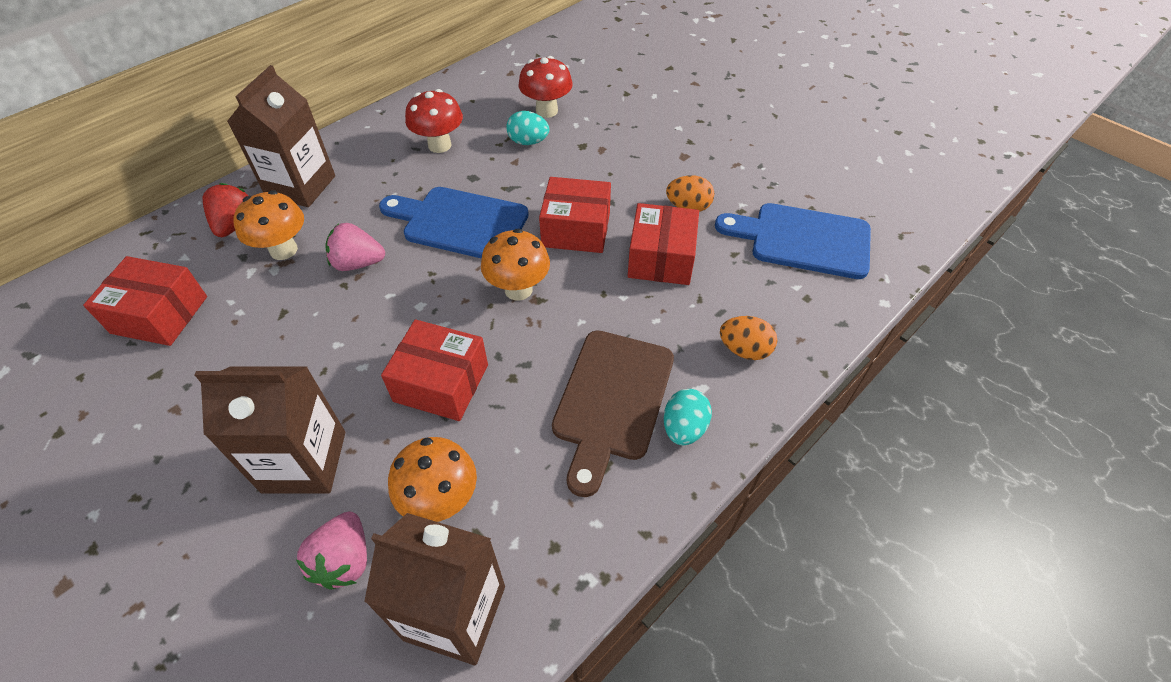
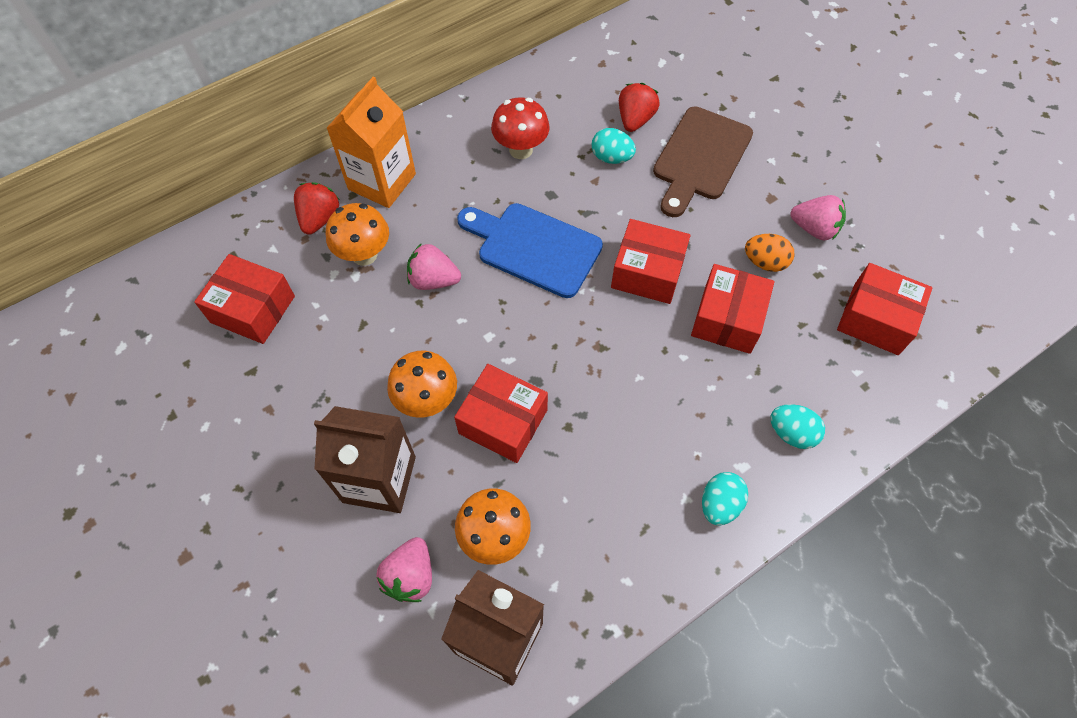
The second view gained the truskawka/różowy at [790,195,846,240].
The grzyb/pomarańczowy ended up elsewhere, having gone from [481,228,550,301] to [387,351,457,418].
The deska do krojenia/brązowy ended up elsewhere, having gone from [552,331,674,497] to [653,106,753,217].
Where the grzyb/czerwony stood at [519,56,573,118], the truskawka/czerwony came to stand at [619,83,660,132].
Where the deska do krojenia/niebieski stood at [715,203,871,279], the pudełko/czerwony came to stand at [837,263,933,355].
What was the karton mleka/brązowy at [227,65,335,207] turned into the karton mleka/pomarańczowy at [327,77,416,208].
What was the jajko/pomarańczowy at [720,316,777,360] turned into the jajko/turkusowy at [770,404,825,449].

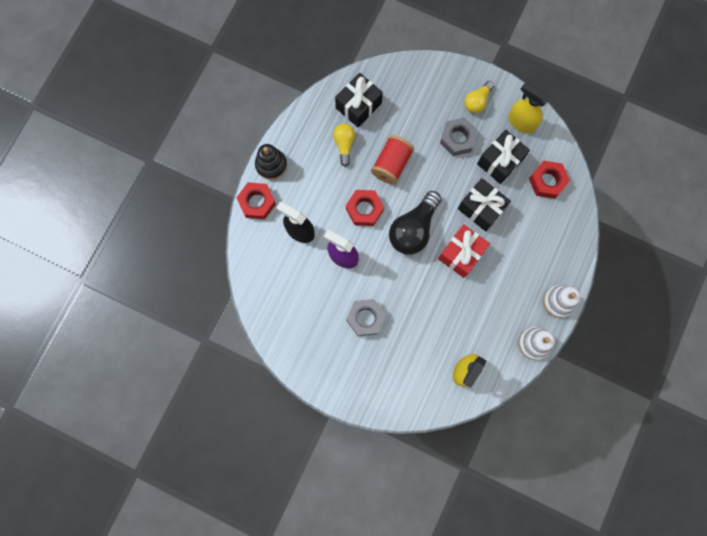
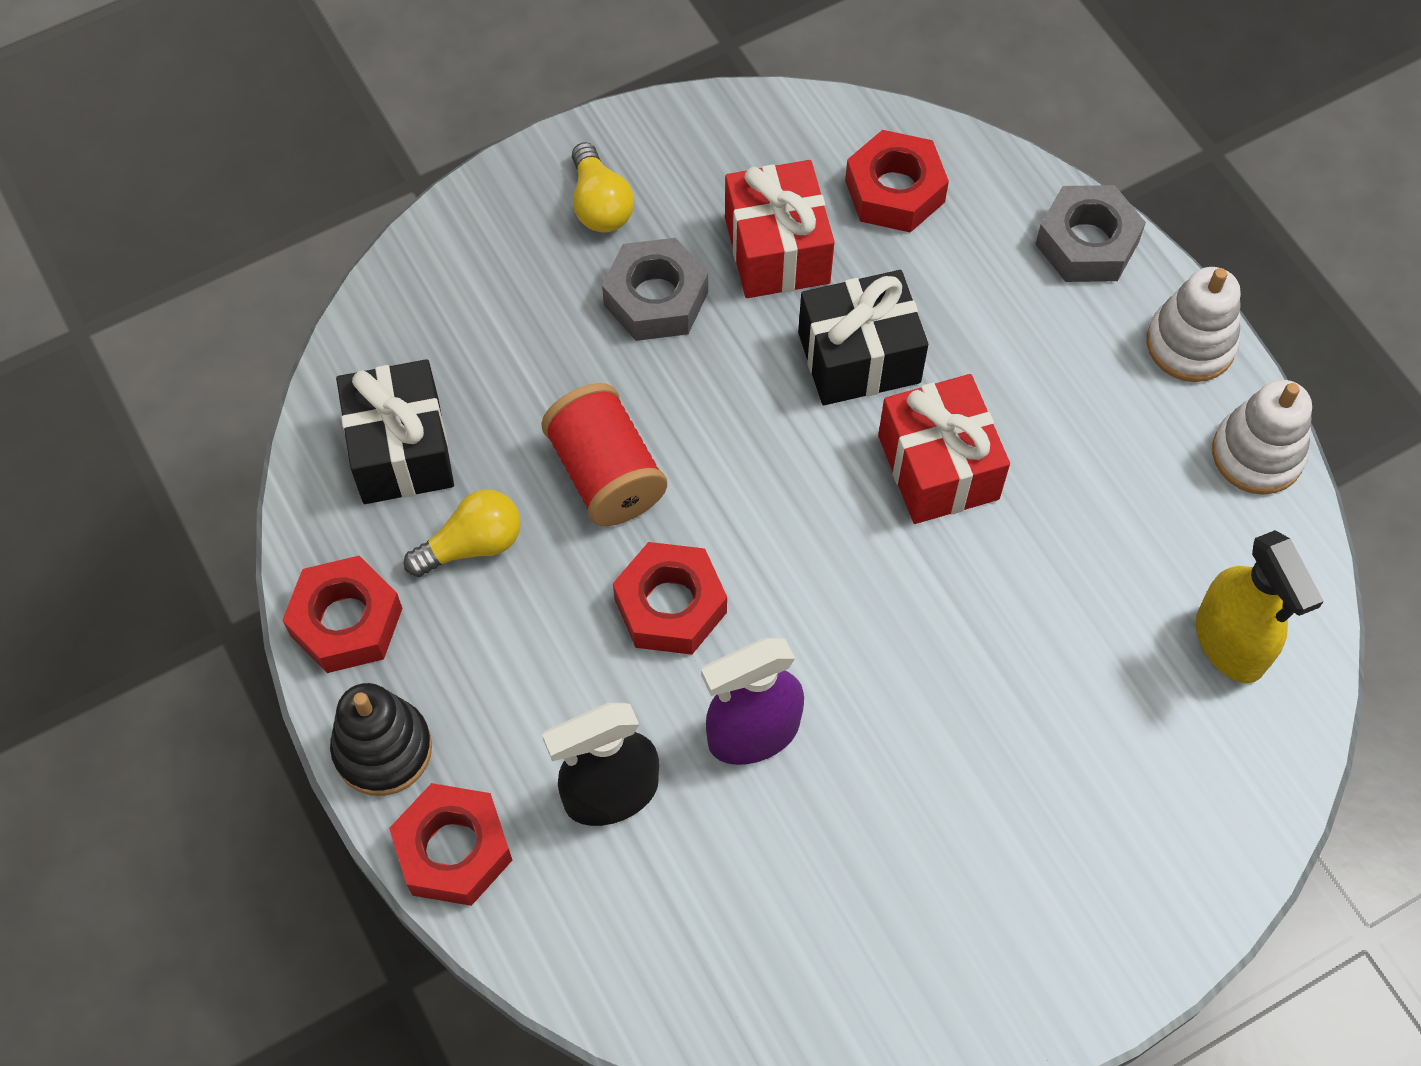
The second view lost the żarówka/czarny at [389,191,442,255].
The second view lost the spryskiwacz/żółty at [508,82,549,134].
The second view gained the nakrętka/czerwony at [282,556,403,673].
The nakrętka/szary ended up elsewhere, having gone from [346,299,386,336] to [1035,185,1146,282].
What was the prezent/czarny at [477,130,530,184] turned into the prezent/czerwony at [725,160,835,298].
The żarówka/żółty at [333,124,355,167] ended up facing another way, 120 degrees clockwise from before.

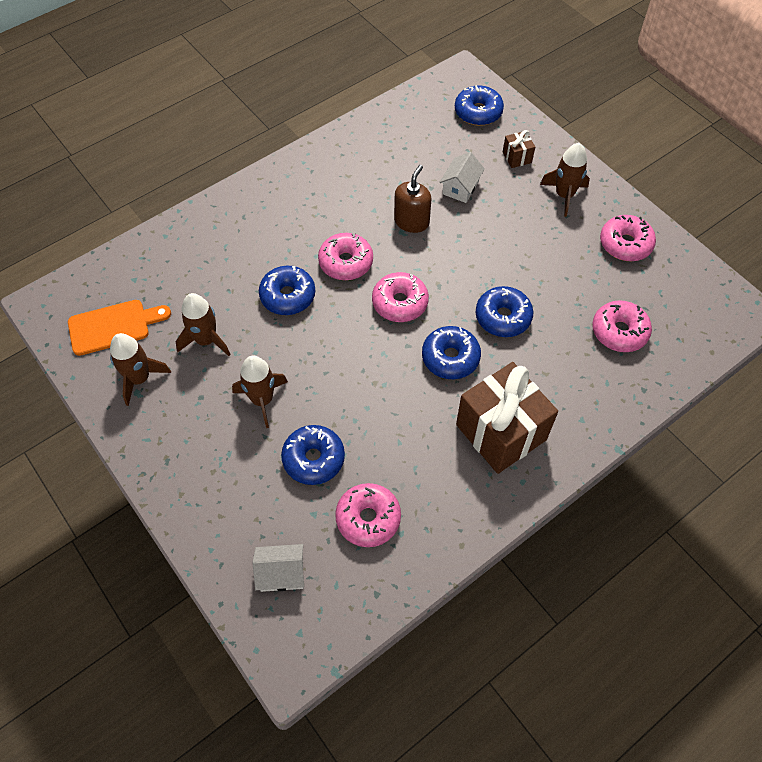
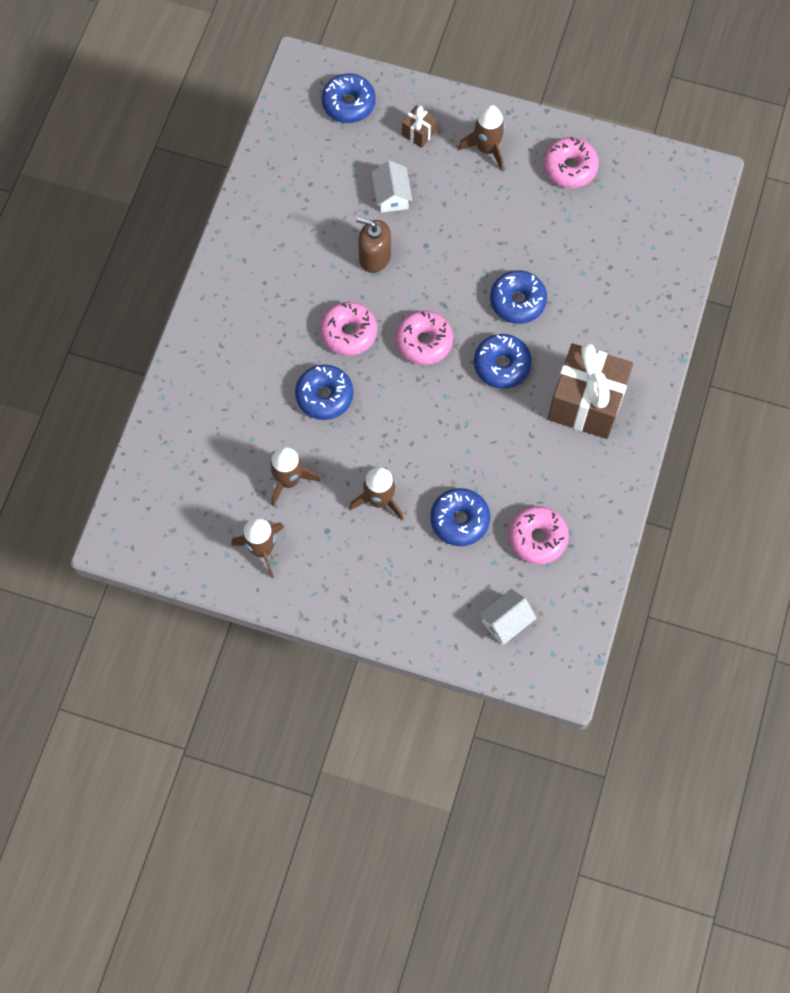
The second view lost the deska do krojenia/pomarańczowy at [68,300,171,356].
The second view lost the donut/różowy at [592,300,652,352].
The dozownik mydła/brązowy at [394,165,431,233] ended up facing another way, 60 degrees counterclockwise from before.

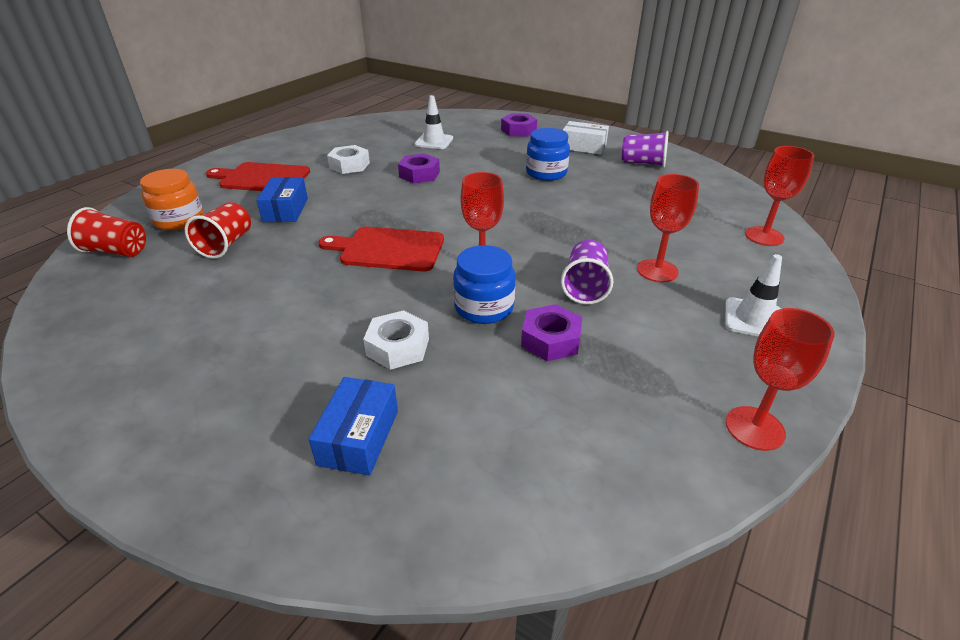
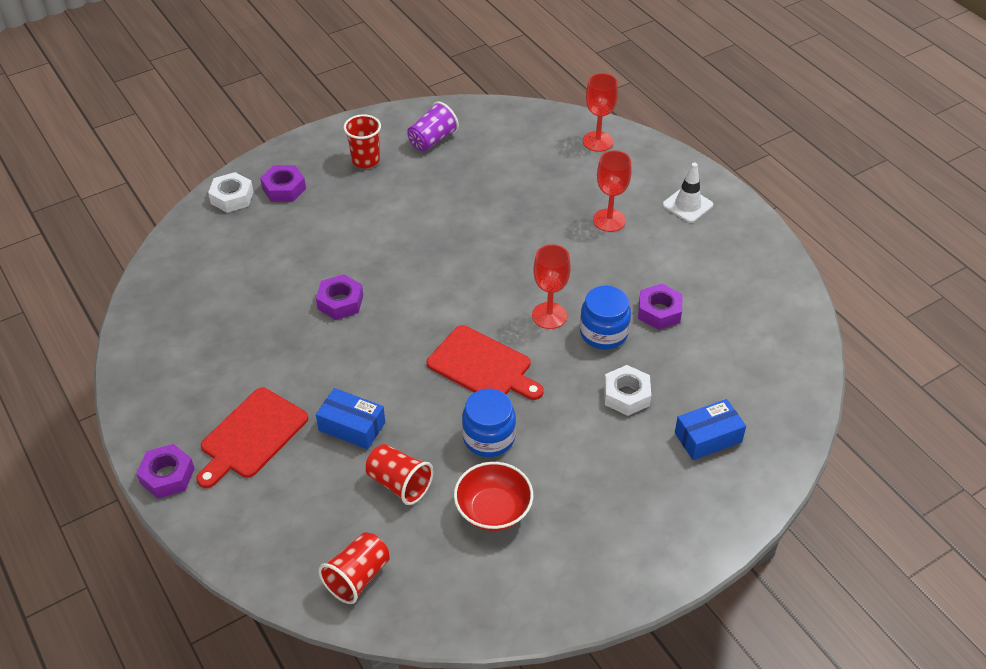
The second view lost the słoik/pomarańczowy at [140,169,204,230].
The second view lost the pachołek/biały at [414,95,453,149].
The second view lost the szklanka/fioletowy at [561,240,613,305].
The second view lost the kielich/czerwony at [726,308,835,451].
The second view gained the nakrętka/fioletowy at [136,444,195,499].
The second view gained the miska/czerwony at [454,462,533,531].
The nakrętka/biały ended up elsewhere, having gone from [327,145,370,174] to [208,172,254,213].
The słoik/niebieski ended up elsewhere, having gone from [526,128,570,181] to [462,388,516,457].
Where the pudełko/biały stood at [563,121,609,155], the szklanka/czerwony came to stand at [343,114,381,168].
The pudełko/niebieski at [309,377,398,475] ended up facing another way, 60 degrees counterclockwise from before.
The deska do krojenia/czerwony at [318,227,444,272] ended up facing another way, 90 degrees counterclockwise from before.

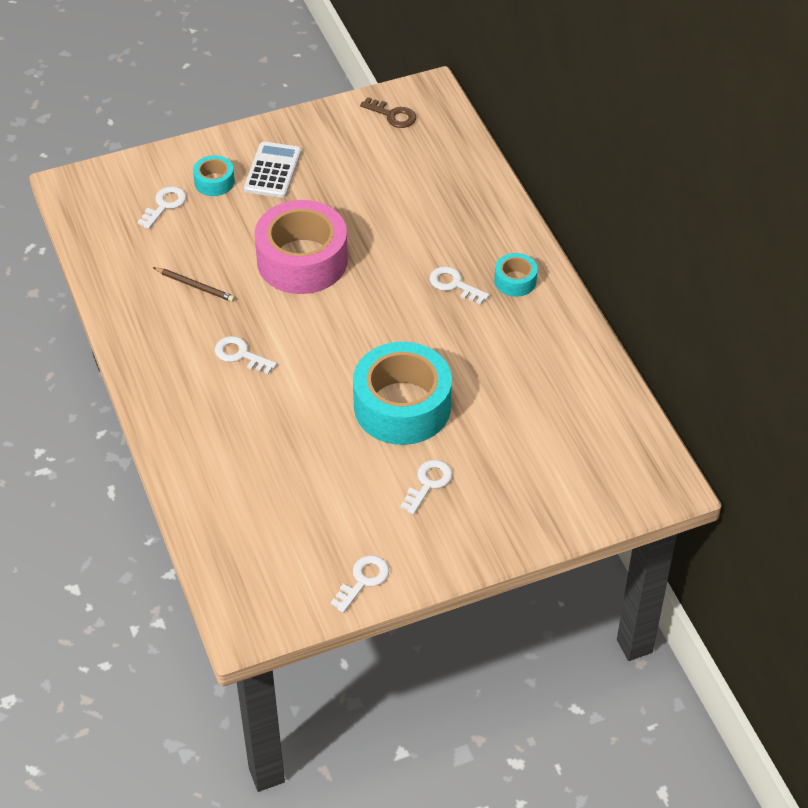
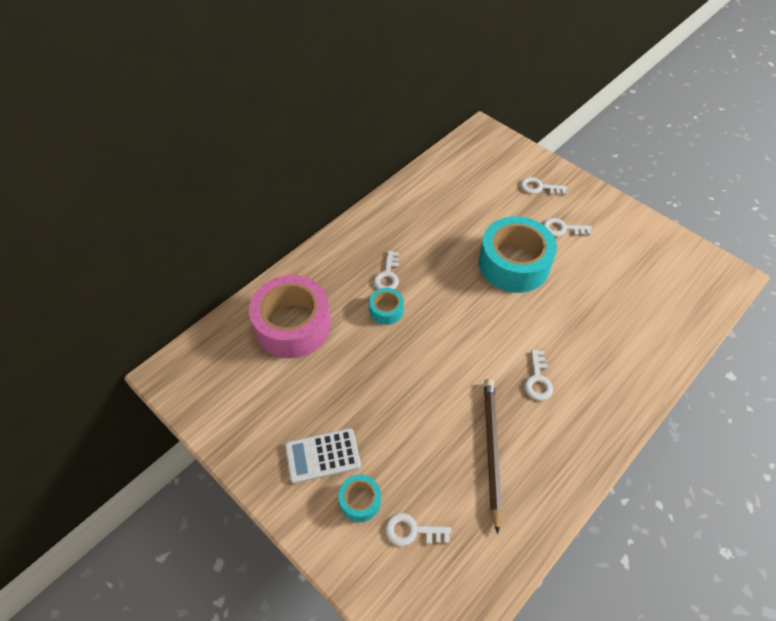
The second view lost the klucz/brązowy at [360,97,416,128].
The taśma klejąca/różowy ended up elsewhere, having gone from [254,200,348,294] to [249,275,331,358].
The klucz/biały ended up elsewhere, having gone from [331,555,389,613] to [520,177,567,195].
The taśma klejąca/turkusowy ended up elsewhere, having gone from [494,253,537,297] to [369,288,404,325].
The size of the ołówek/brązowy at [153,267,235,302] changed by a factor of 1.80.

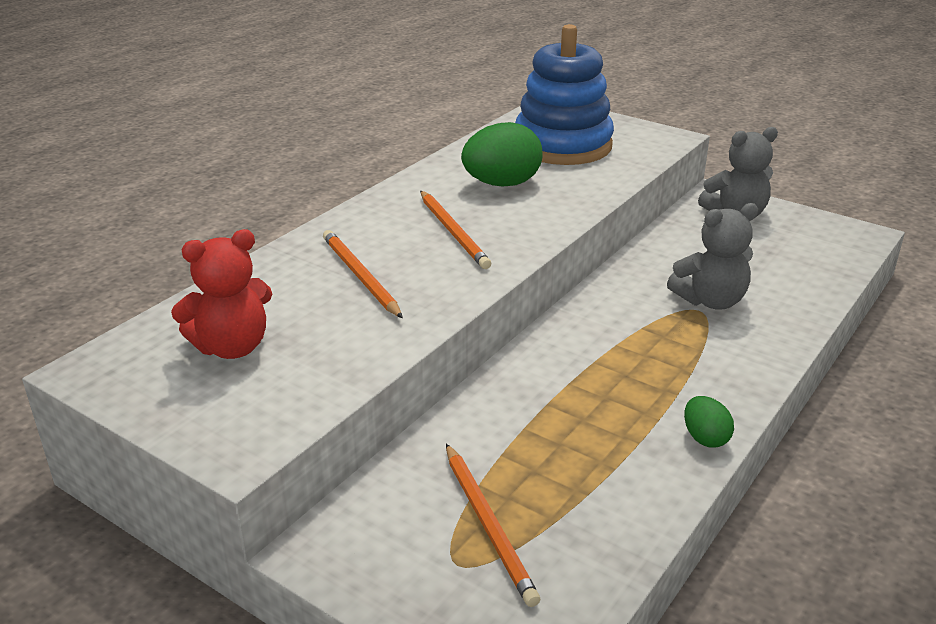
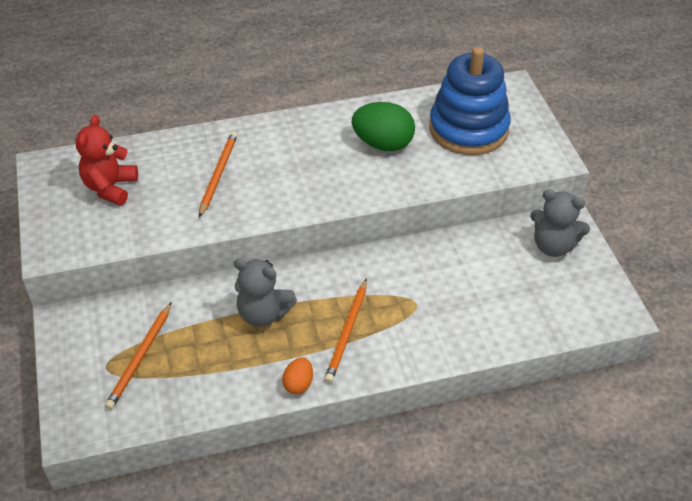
The ołówek/pomarańczowy ended up elsewhere, having gone from [420,191,491,269] to [324,278,367,383].
The miś/szary ended up elsewhere, having gone from [667,203,758,310] to [234,259,297,327].
What was the jajko/zielony at [684,396,734,448] turned into the jajko/pomarańczowy at [282,358,313,394].
The miś/czerwony at [171,229,272,359] ended up facing another way, 90 degrees clockwise from before.

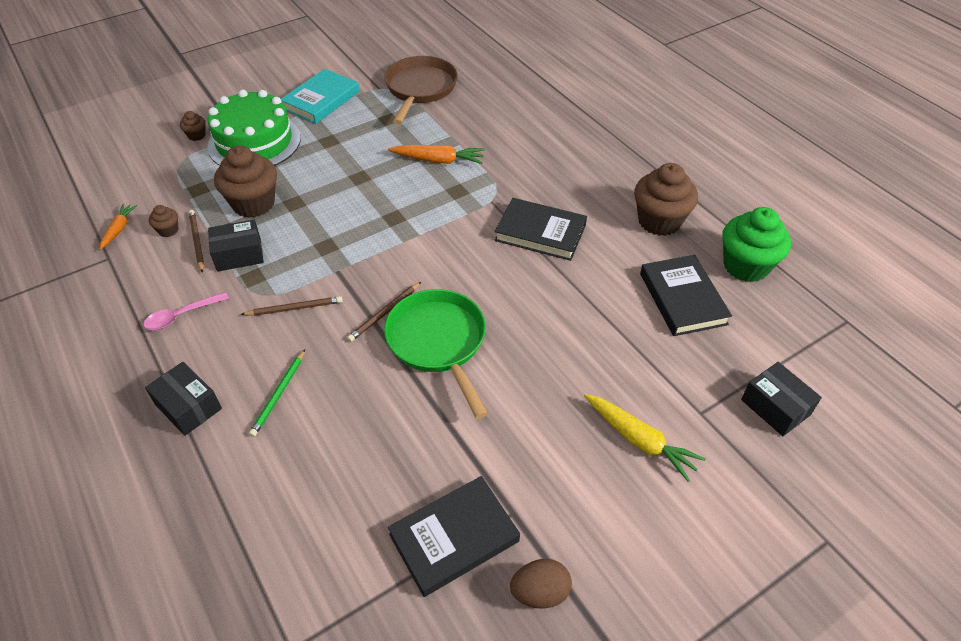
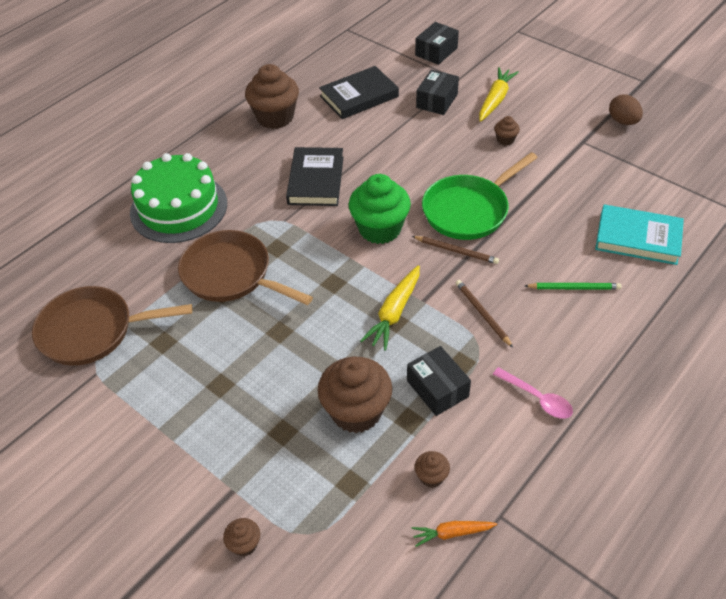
The second view lost the ołówek/brązowy at [189,210,204,273].
The second view lost the książka/czarny at [388,476,520,597].
The second view gained the marchewka/żółty at [360,265,420,350].
The second view gained the muffinka/brązowy at [494,116,520,146].
The pudełko/czarny ended up elsewhere, having gone from [145,362,222,436] to [416,70,459,115].
The tort/zielony ended up elsewhere, having gone from [208,90,301,166] to [130,153,227,243].
The książka/turkusowy ended up elsewhere, having gone from [281,69,359,124] to [595,204,684,265].
The muffinka/zielony ended up elsewhere, having gone from [722,207,791,282] to [349,174,411,244].
Where the marchewka/pomarańczowy stood at [388,145,485,164], the patelnia/brązowy came to stand at [178,230,313,305].

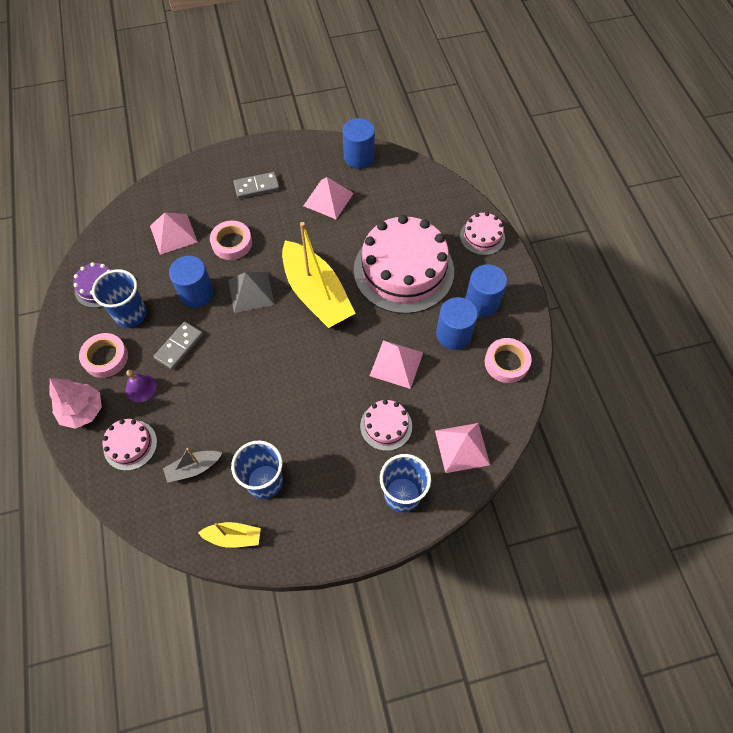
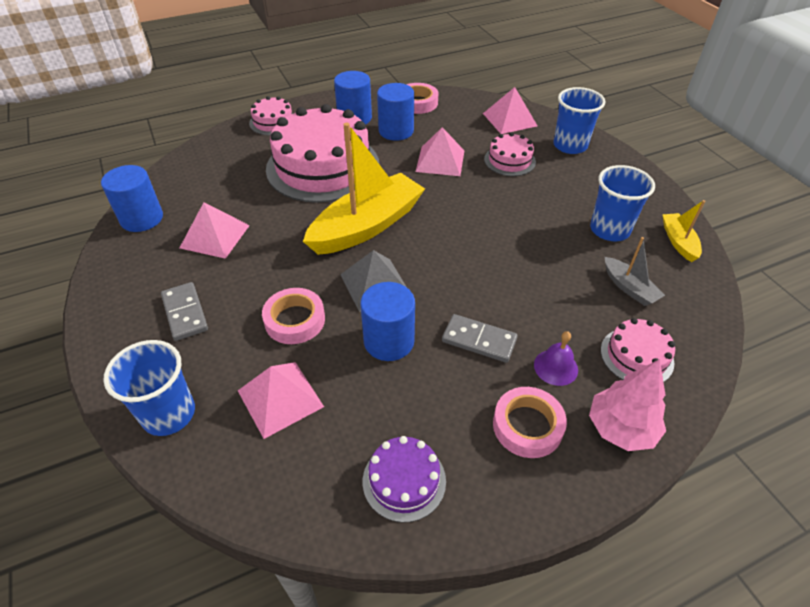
The szklanka/niebieski ended up elsewhere, having gone from [92,269,147,328] to [103,340,195,436].

